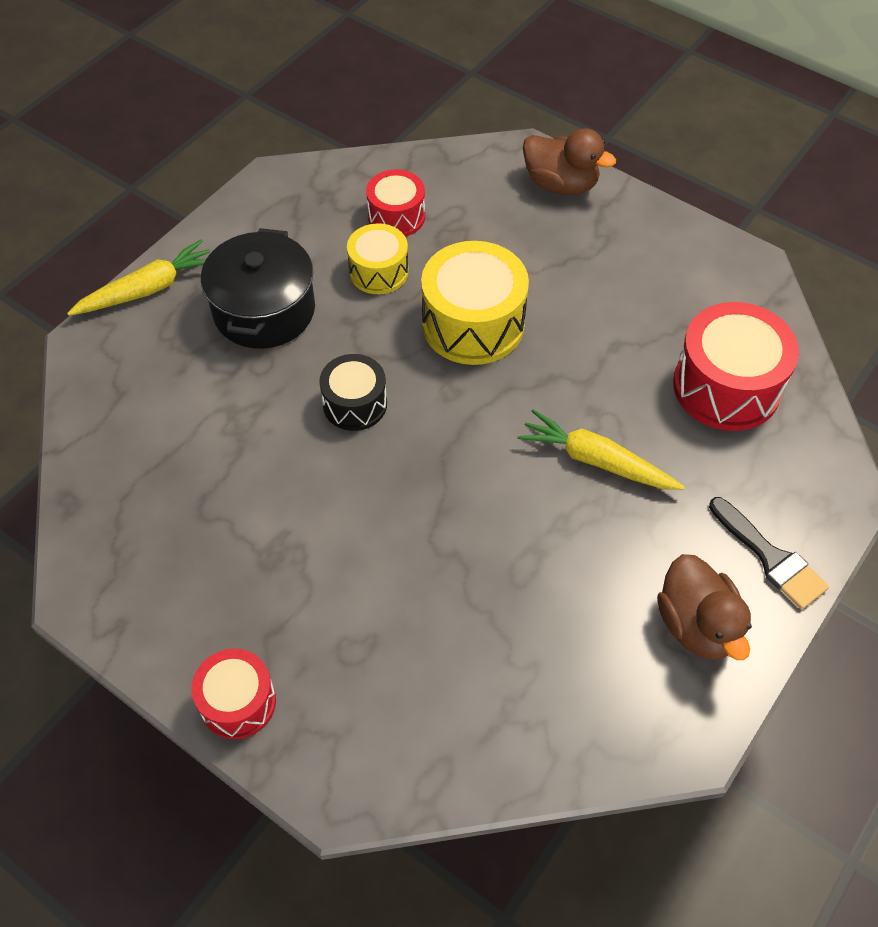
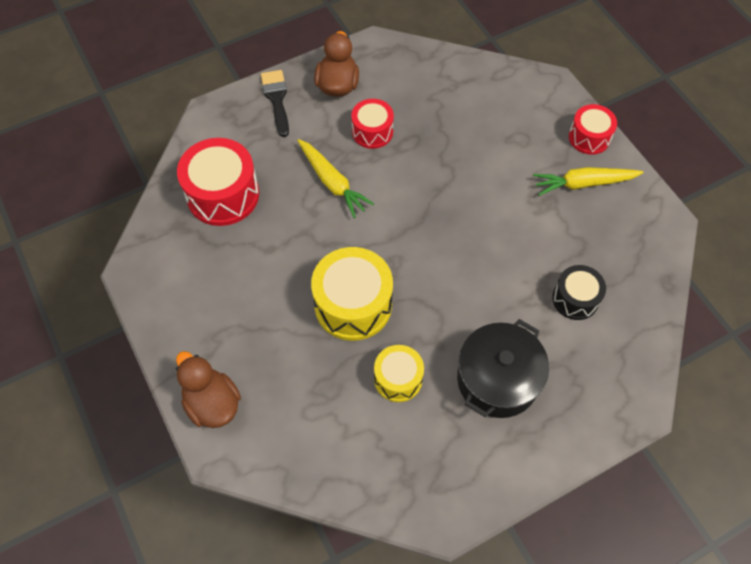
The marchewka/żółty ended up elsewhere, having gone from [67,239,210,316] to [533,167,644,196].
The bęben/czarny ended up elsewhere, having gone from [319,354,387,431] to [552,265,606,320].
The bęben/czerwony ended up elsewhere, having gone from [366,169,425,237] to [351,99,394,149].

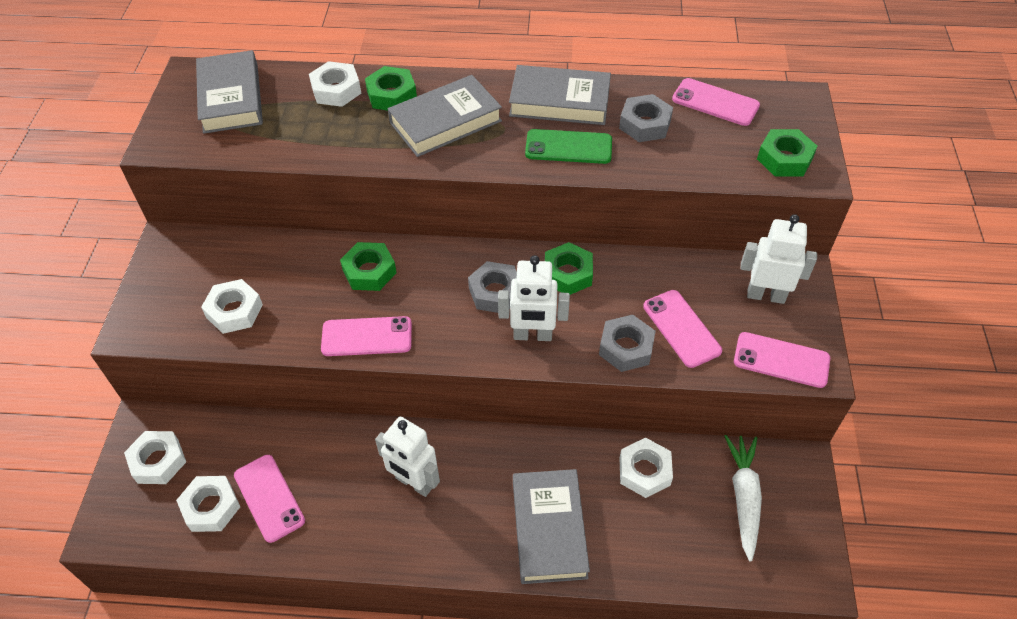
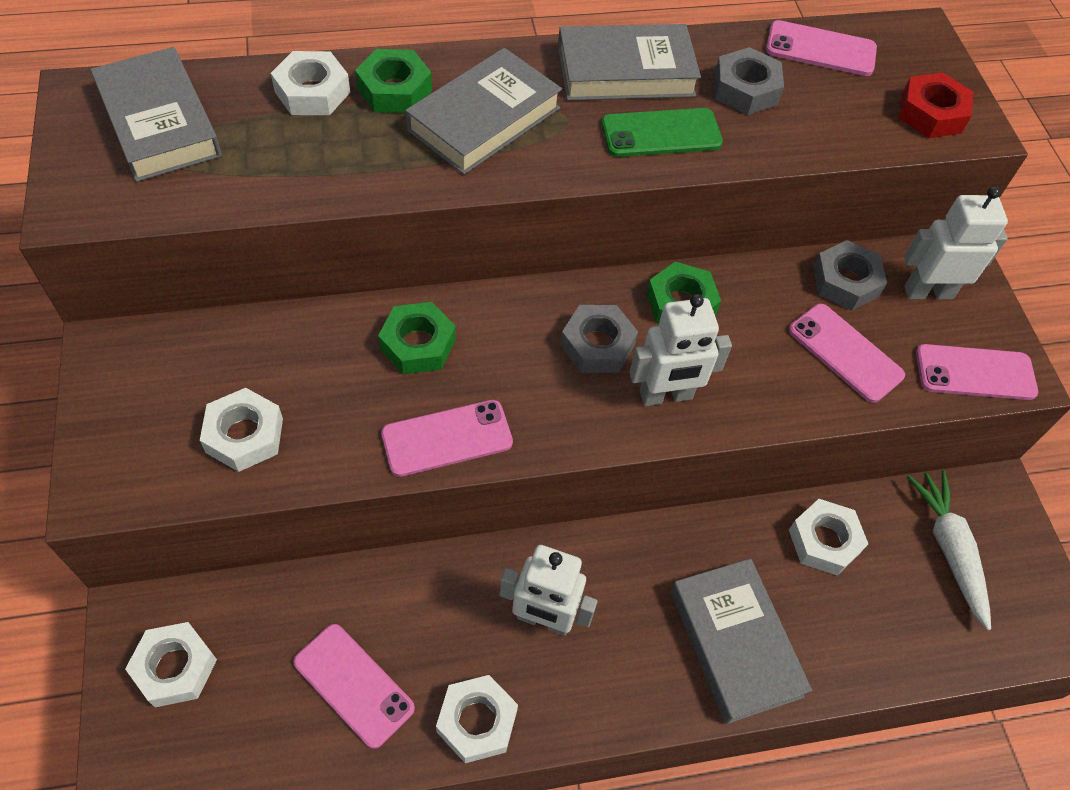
The nakrętka/biały ended up elsewhere, having gone from [176,476,240,532] to [436,675,518,763].
The nakrętka/szary ended up elsewhere, having gone from [599,315,656,372] to [813,240,887,310].
What was the nakrętka/zielony at [757,129,817,176] turned into the nakrętka/czerwony at [899,72,973,138].

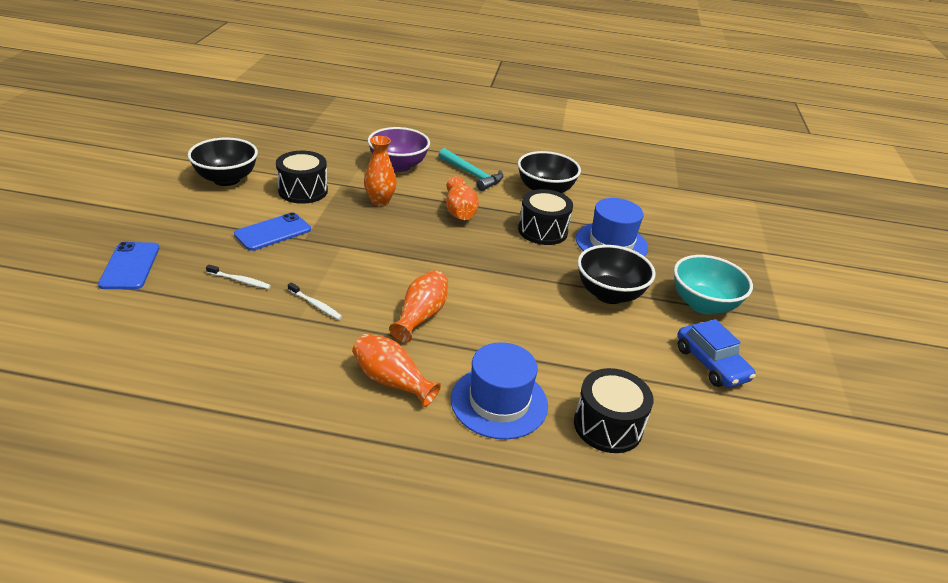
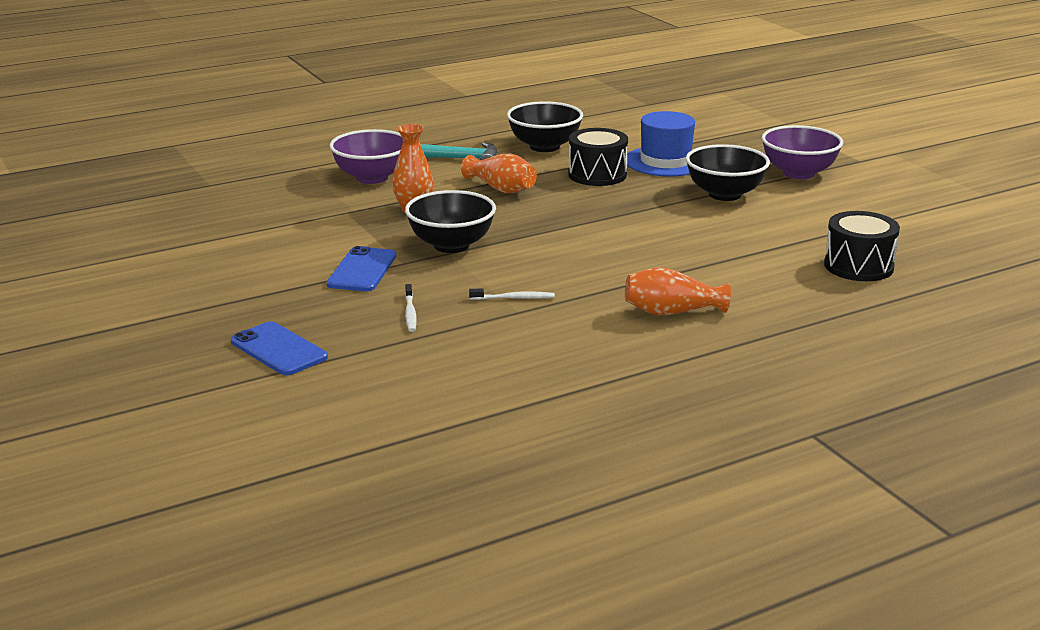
The second view lost the bęben/czarny at [276,151,328,204].
The second view lost the wazon/pomarańczowy at [389,270,448,343].
The second view lost the kapelusz/niebieski at [451,342,548,439].
The second view lost the samochód/niebieski at [677,319,756,388].
The miska/czarny ended up elsewhere, having gone from [188,138,258,186] to [405,190,496,253].
What was the miska/turkusowy at [674,255,753,314] turned into the miska/fioletowy at [762,125,843,179].
The szczoteczka do zębów/biały at [206,264,271,289] ended up facing another way, 105 degrees clockwise from before.

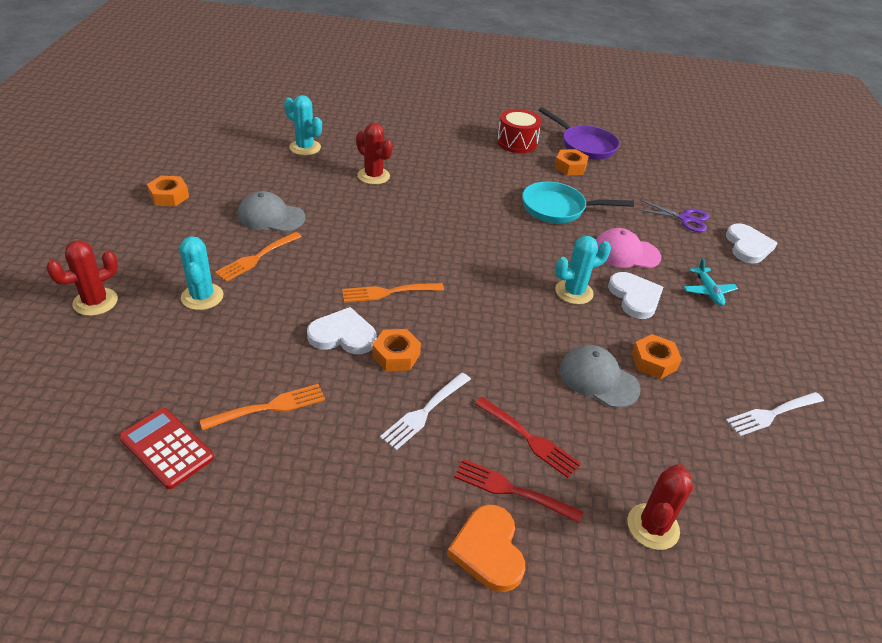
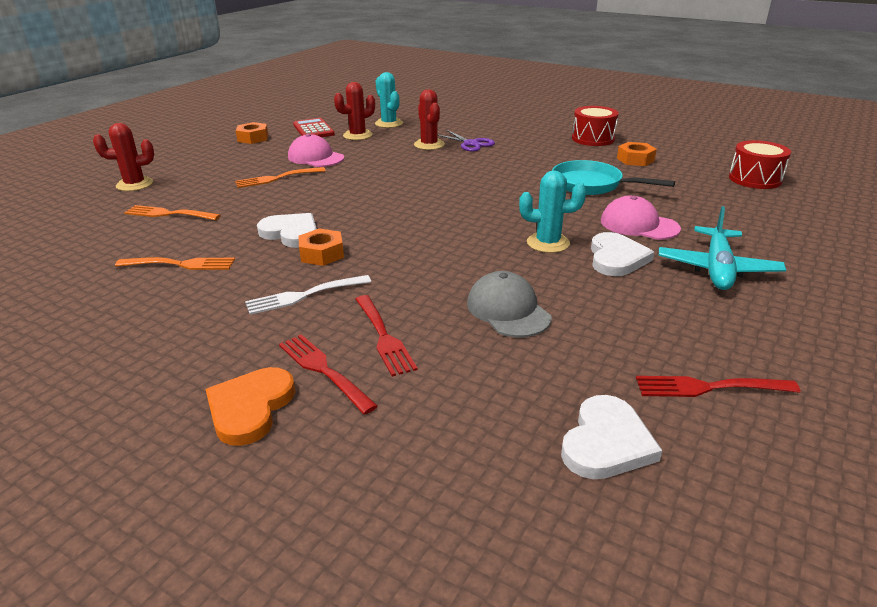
The second view lost the kaktus/turkusowy at [179,236,223,310].
The second view lost the patelnia/fioletowy at [539,107,620,160].
The second view lost the nakrętka/pomarańczowy at [632,334,682,379].
The second view gained the bęben/czerwony at [729,140,791,189].
The kalkulator/czerwony ended up elsewhere, having gone from [119,408,214,489] to [293,118,335,137].
The widelec/pomarańczowy ended up elsewhere, having gone from [342,283,444,302] to [124,205,221,220].
The kaktus/czerwony ended up elsewhere, having gone from [627,464,693,550] to [334,82,375,140].
The nożyczki/fioletowy ended up elsewhere, having gone from [637,200,709,232] to [437,130,495,152].
The serce/biały ended up elsewhere, having gone from [726,223,777,263] to [561,395,662,479].
What was the czapka/szary at [238,191,306,232] turned into the czapka/różowy at [288,134,344,167].
What was the widelec/biały at [726,392,824,436] turned into the widelec/czerwony at [636,376,800,397].
The size of the samolot/turkusowy at [684,258,738,306] changed by a factor of 1.72.

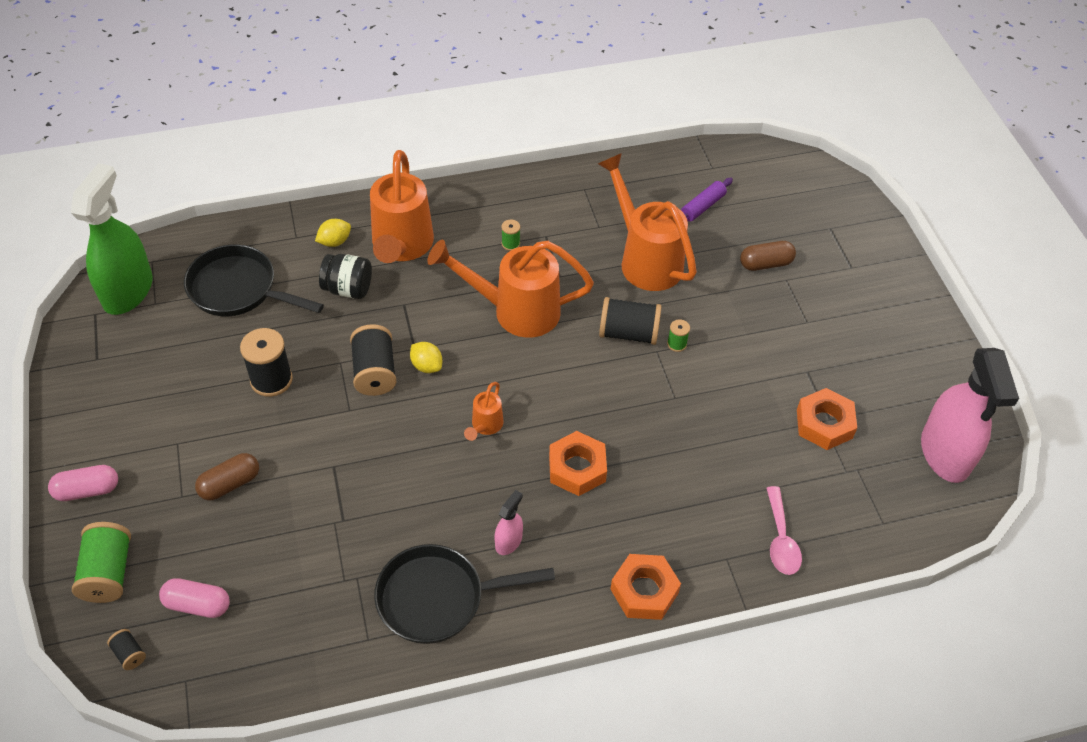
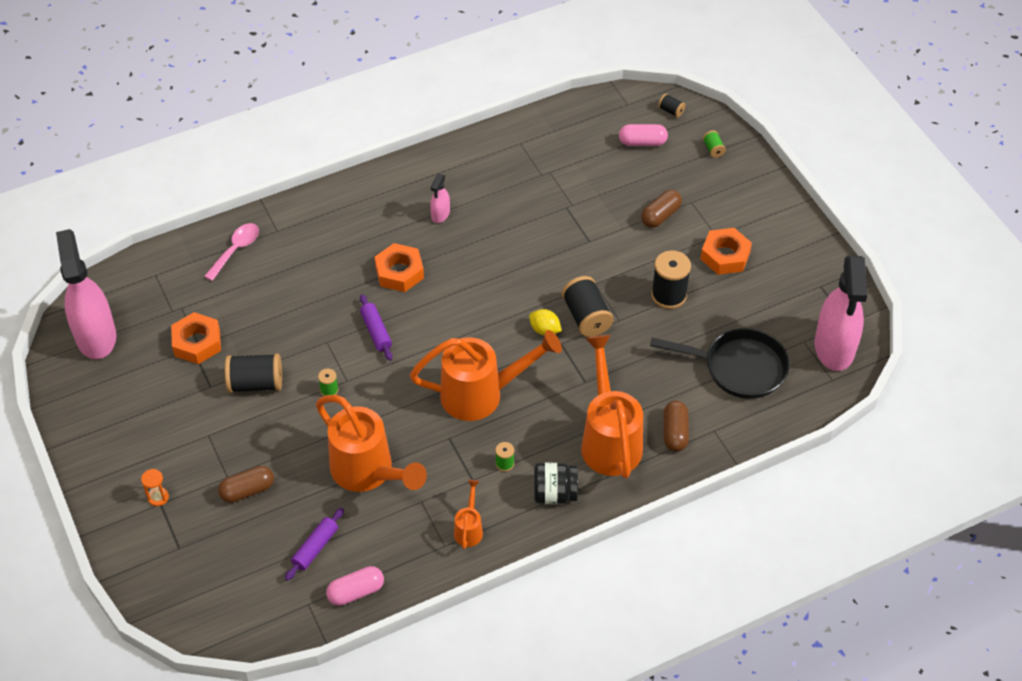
The second view lost the patelnia/czarny at [374,544,555,644].
The second view gained the klepsydra/pomarańczowy at [141,469,169,506].
The second view gained the wałek do ciasta/fioletowy at [360,294,392,361].
The kapsułka/różowy ended up elsewhere, having gone from [48,465,118,501] to [326,566,384,606].
The słoik/czarny ended up elsewhere, having gone from [319,254,372,299] to [534,463,578,504].
The konewka/pomarańczowy ended up elsewhere, having gone from [464,382,504,441] to [454,480,483,549].
The szpulka/czarny ended up elsewhere, having gone from [599,297,662,345] to [225,353,282,393].
The nakrętka/pomarańczowy ended up elsewhere, having gone from [610,554,681,620] to [700,228,752,275].
Where the cytryna/żółty stood at [315,219,351,247], the kapsułka/brązowy came to stand at [664,401,689,452].
What was the spryskiwacz/zielony at [71,163,153,315] turned into the spryskiwacz/różowy at [815,256,867,371].
The łyżka/różowy at [766,486,802,575] ended up facing another way, 45 degrees clockwise from before.
The size of the szpulka/zielony at [72,522,131,603] changed by a factor of 0.49.

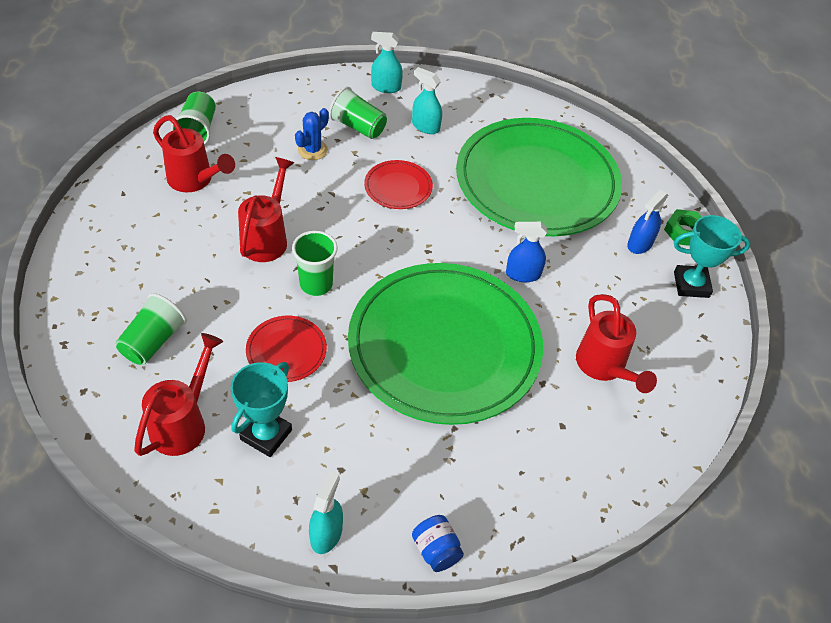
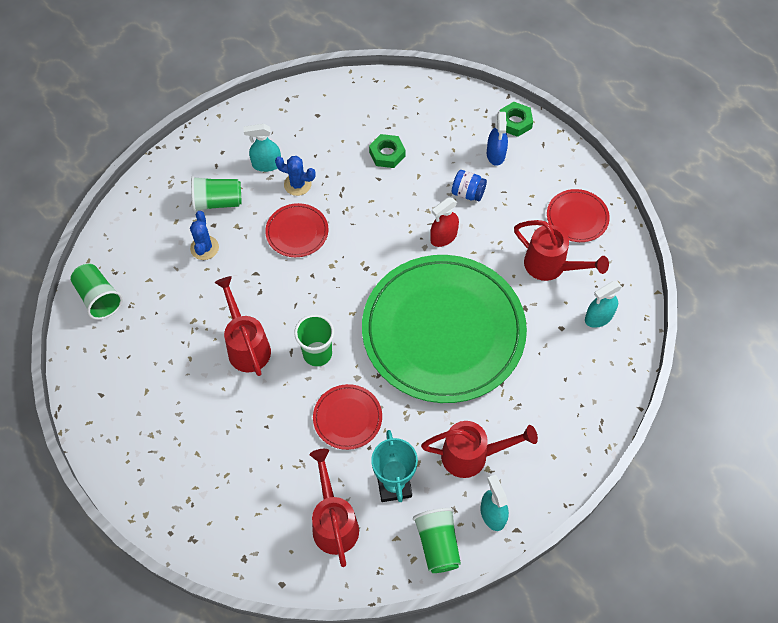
The second view lost the puchar/turkusowy at [674,215,751,298].
The second view gained the kaktus/niebieski at [275,156,316,196].
The second view gained the talerz/czerwony at [547,189,610,242].
The szklanka/zielony ended up elsewhere, having gone from [116,293,187,365] to [413,508,461,573].
The konewka/czerwony ended up elsewhere, having gone from [153,115,235,192] to [421,421,538,478].
The spryskiwacz/turkusowy ended up elsewhere, having gone from [371,32,403,93] to [585,281,622,328].
The słoik/niebieski ended up elsewhere, having gone from [412,515,464,572] to [452,170,487,201].
Where the talerz/zielony stood at [456,118,622,236], the nakrętka/zielony came to stand at [369,134,406,168].
What was the spryskiwacz/niebieski at [506,222,547,282] turned into the spryskiwacz/czerwony at [430,197,459,247].

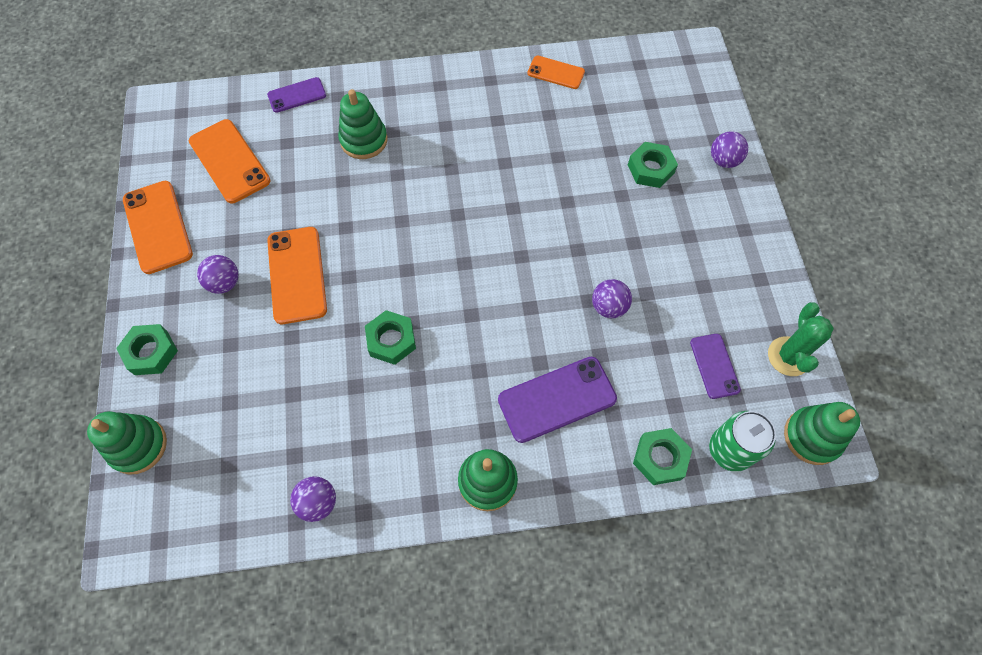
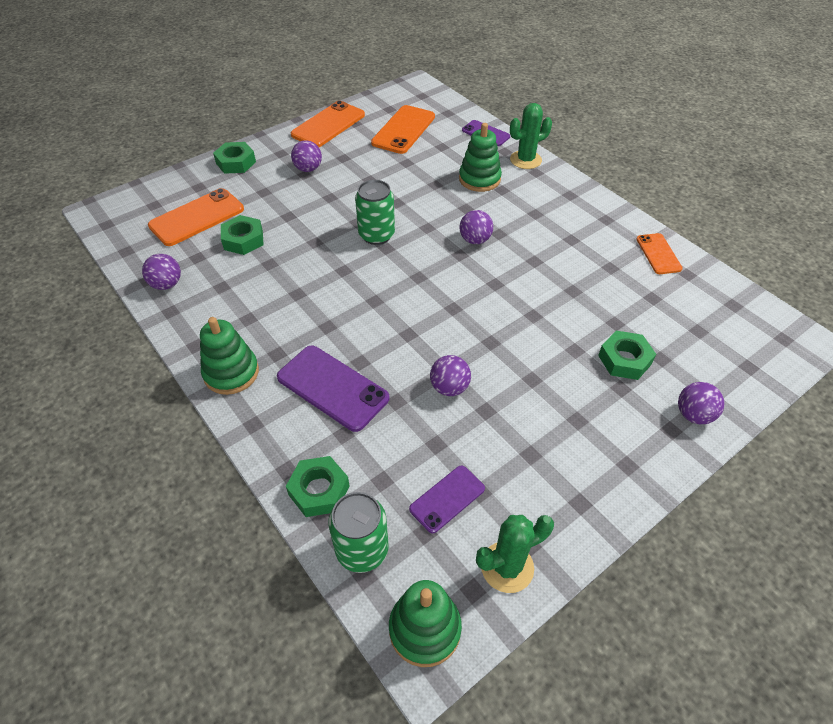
The second view lost the zabawka nakładanka/zielony at [87,412,167,475].
The second view gained the puszka/zielony at [355,180,395,245].
The second view gained the piłka/fioletowy at [460,210,493,244].
The second view gained the kaktus/zielony at [510,103,552,169].
The telefon/pomarańczowy ended up elsewhere, having gone from [267,227,327,324] to [148,188,244,246].
The nakrętka/zielony ended up elsewhere, having gone from [365,310,416,365] to [221,215,264,255].

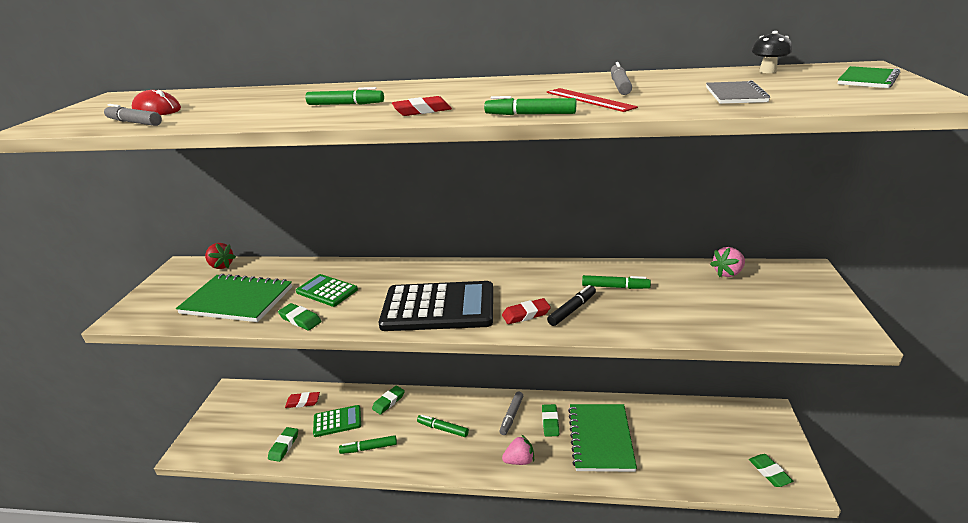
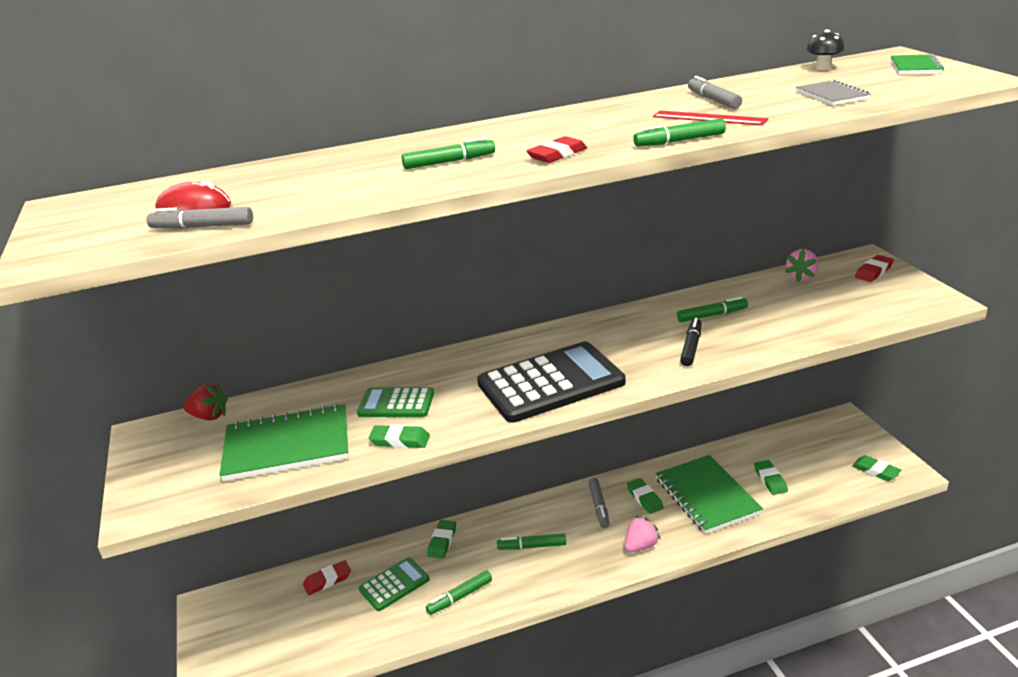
The gumka do mazania/zielony ended up elsewhere, having gone from [268,427,298,462] to [754,460,788,495].
The gumka do mazania/czerwony ended up elsewhere, having gone from [502,298,551,324] to [855,255,894,282].

